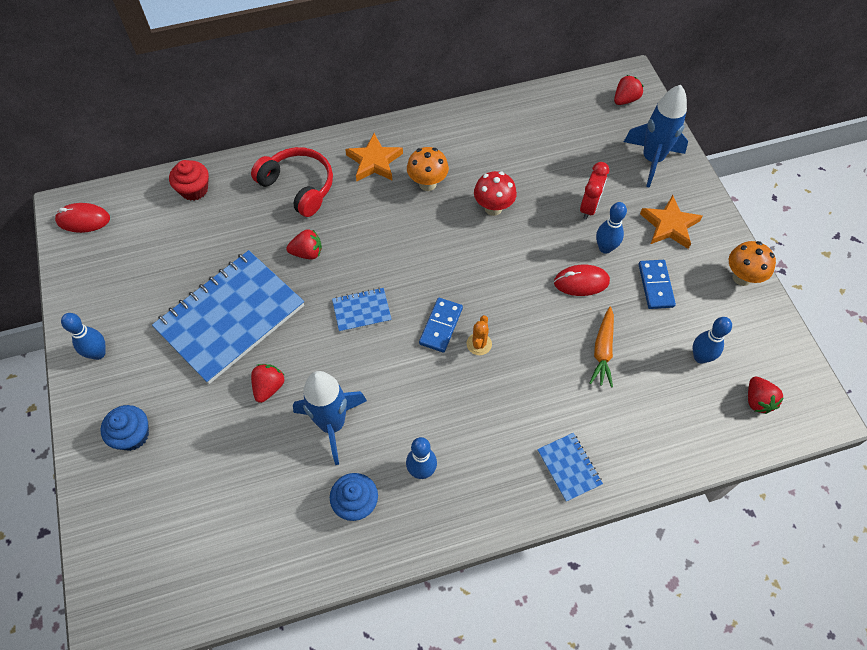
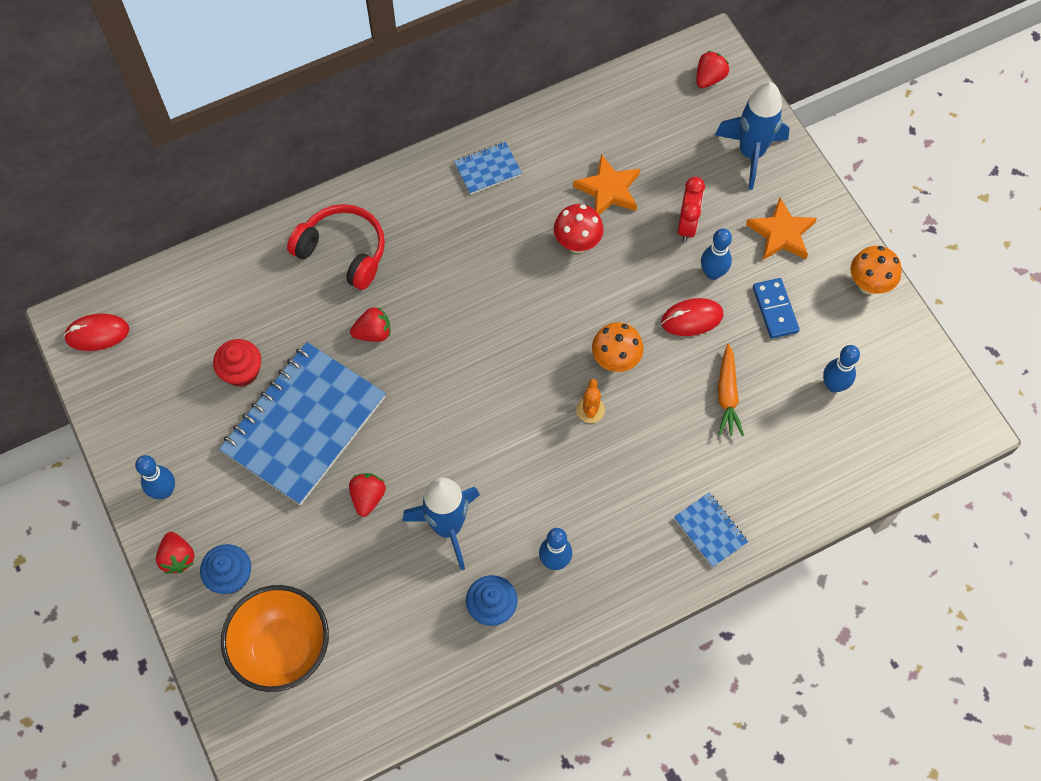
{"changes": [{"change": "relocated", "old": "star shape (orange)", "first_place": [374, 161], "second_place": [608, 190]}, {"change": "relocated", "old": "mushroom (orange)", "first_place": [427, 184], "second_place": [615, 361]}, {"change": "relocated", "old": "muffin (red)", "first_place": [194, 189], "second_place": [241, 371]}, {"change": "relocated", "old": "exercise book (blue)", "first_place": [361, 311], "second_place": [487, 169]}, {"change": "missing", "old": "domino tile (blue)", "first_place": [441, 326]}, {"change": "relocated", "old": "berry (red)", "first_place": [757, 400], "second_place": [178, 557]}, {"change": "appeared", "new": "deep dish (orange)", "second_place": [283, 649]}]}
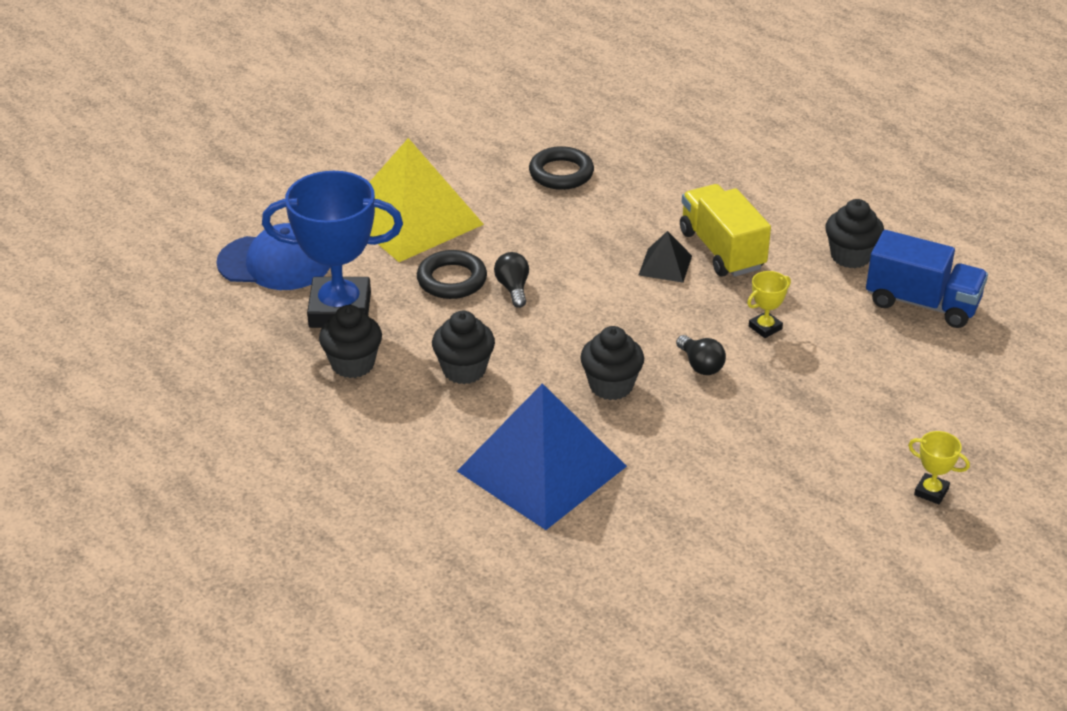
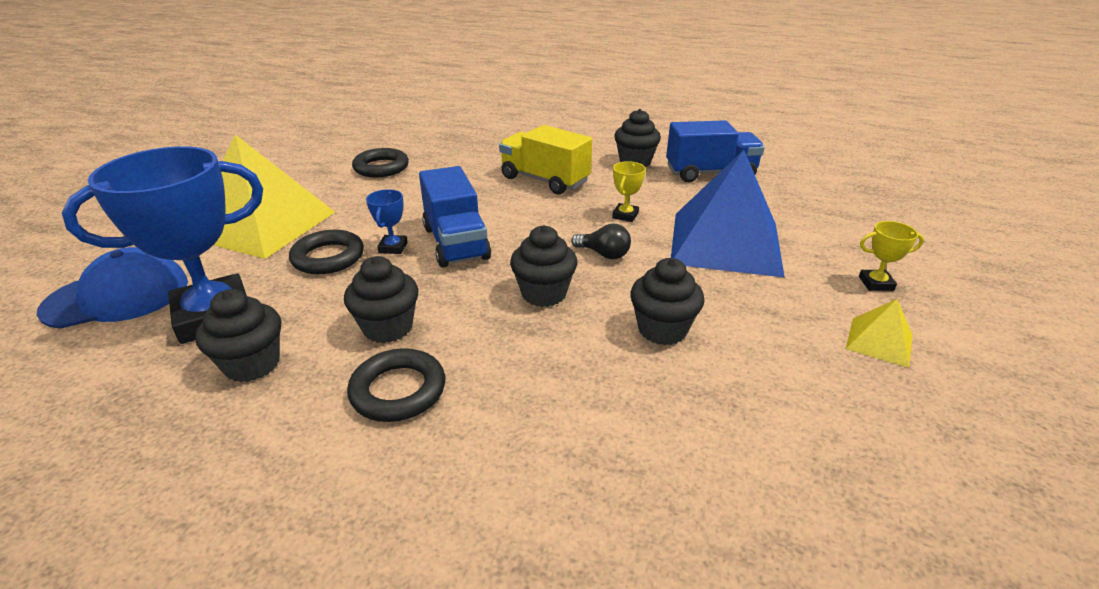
{"changes": [{"change": "missing", "old": "pyramid (black)", "first_place": [665, 265]}, {"change": "exchanged", "old": "lightbulb (black)", "new": "prize cup (blue)", "first_place": [513, 288], "second_place": [393, 247]}, {"change": "relocated", "old": "pyramid (blue)", "first_place": [542, 468], "second_place": [725, 242]}, {"change": "appeared", "new": "lorry (blue)", "second_place": [456, 243]}, {"change": "appeared", "new": "muffin (black)", "second_place": [662, 329]}, {"change": "appeared", "new": "pyramid (bright yellow)", "second_place": [879, 342]}, {"change": "appeared", "new": "hoop (black)", "second_place": [398, 390]}]}
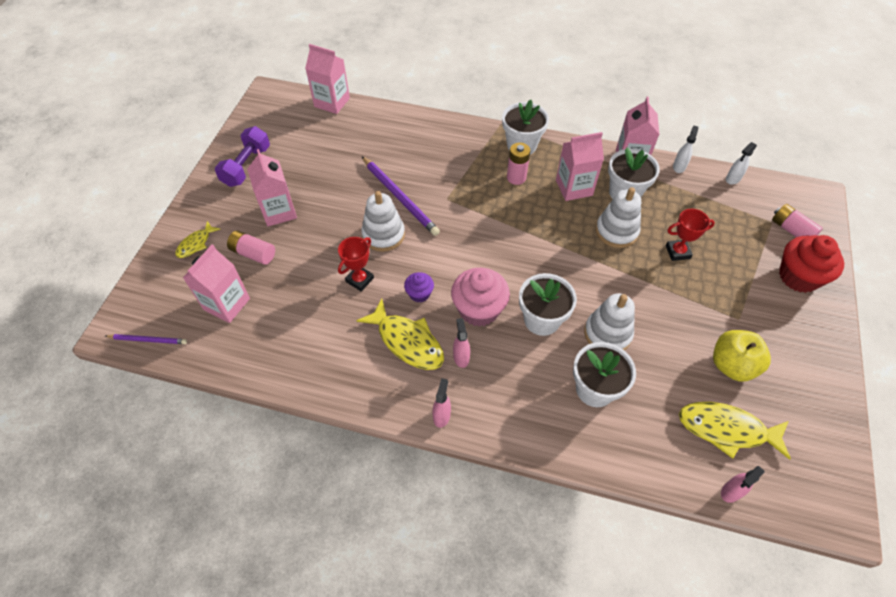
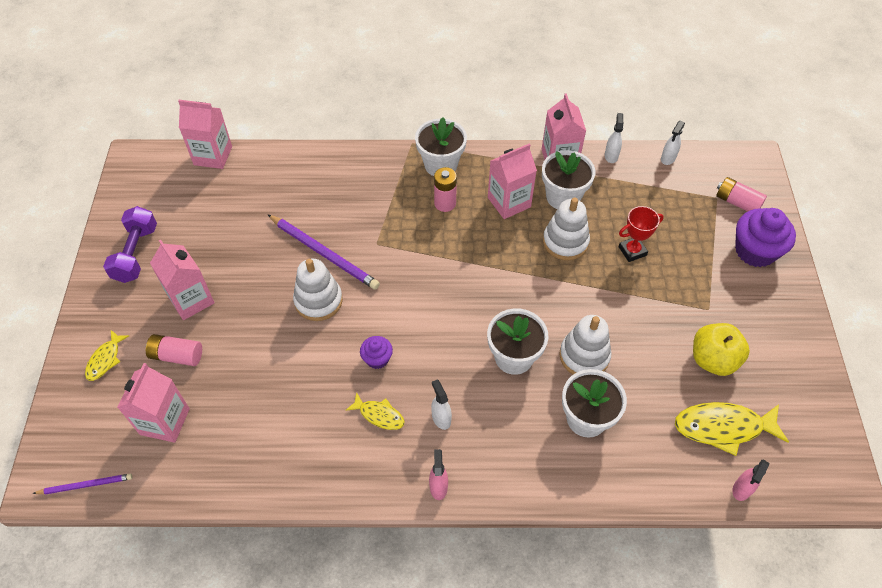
{"changes": [{"change": "colour", "old": "muffin (red)", "new": "muffin (royal purple)", "first_place": [798, 276], "second_place": [755, 251]}, {"change": "missing", "old": "prize cup (red)", "first_place": [359, 280]}, {"change": "missing", "old": "muffin (pink)", "first_place": [479, 309]}, {"change": "size", "old": "toy fish (bright yellow)", "first_place": [407, 341], "second_place": [379, 415], "factor": 0.56}, {"change": "colour", "old": "spray cleaner (pink)", "new": "spray cleaner (snow-white)", "first_place": [461, 357], "second_place": [441, 418]}]}
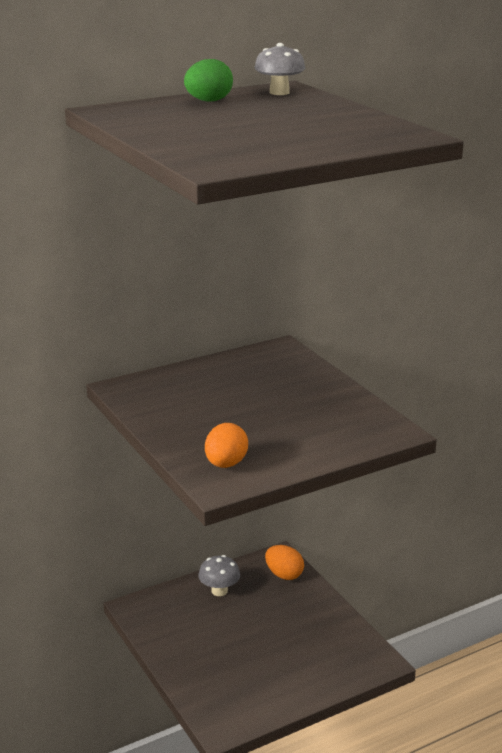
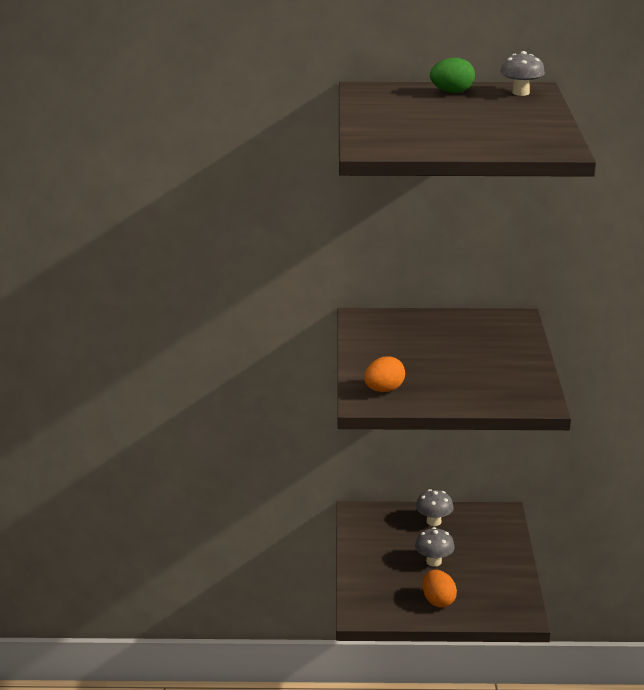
{"changes": [{"change": "relocated", "old": "toy egg (orange)", "first_place": [284, 575], "second_place": [438, 601]}, {"change": "appeared", "new": "mushroom (grey)", "second_place": [434, 561]}]}
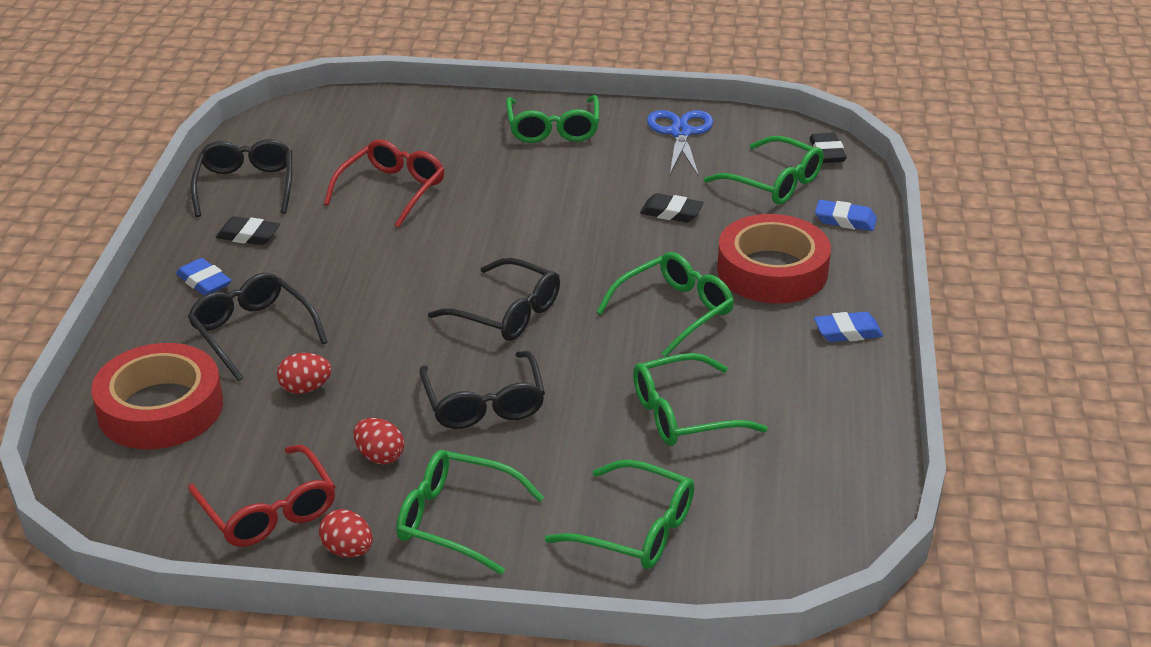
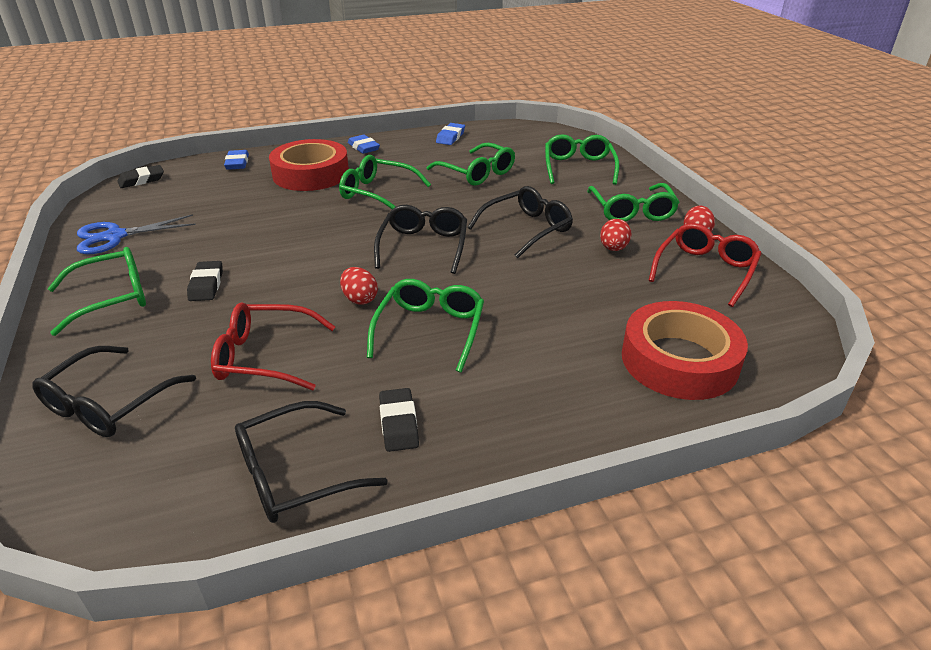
{"changes": [{"change": "relocated", "old": "glasses (emerald)", "first_place": [773, 182], "second_place": [430, 330]}, {"change": "relocated", "old": "pencil eraser (black)", "first_place": [671, 212], "second_place": [206, 285]}, {"change": "relocated", "old": "pencil eraser (blue)", "first_place": [204, 282], "second_place": [450, 137]}, {"change": "relocated", "old": "glasses (black)", "first_place": [253, 333], "second_place": [109, 403]}, {"change": "relocated", "old": "toy egg (red)", "first_place": [305, 388], "second_place": [360, 299]}]}
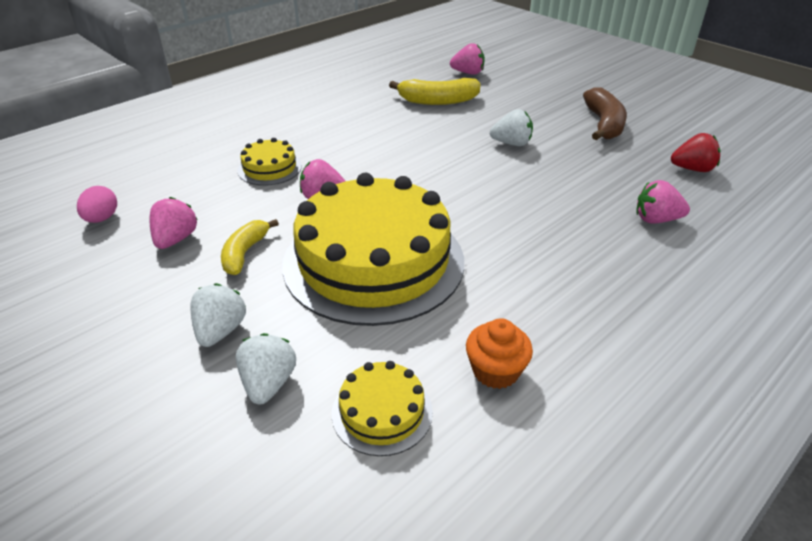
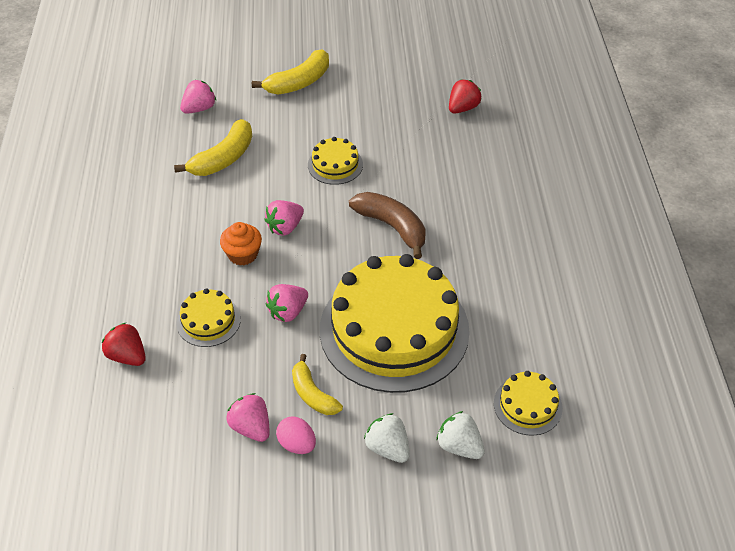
{"changes": [{"change": "relocated", "old": "banana fruit (dark brown)", "first_place": [604, 124], "second_place": [392, 227]}, {"change": "exchanged", "old": "berry (snow-white)", "new": "cake (bright yellow)", "first_place": [511, 143], "second_place": [335, 165]}, {"change": "relocated", "old": "berry (pink)", "first_place": [656, 220], "second_place": [285, 227]}, {"change": "relocated", "old": "toy egg (pink)", "first_place": [102, 219], "second_place": [297, 444]}, {"change": "relocated", "old": "muffin (orange)", "first_place": [495, 371], "second_place": [242, 254]}, {"change": "appeared", "new": "banana fruit (bright yellow)", "second_place": [299, 82]}, {"change": "appeared", "new": "berry (red)", "second_place": [127, 356]}]}
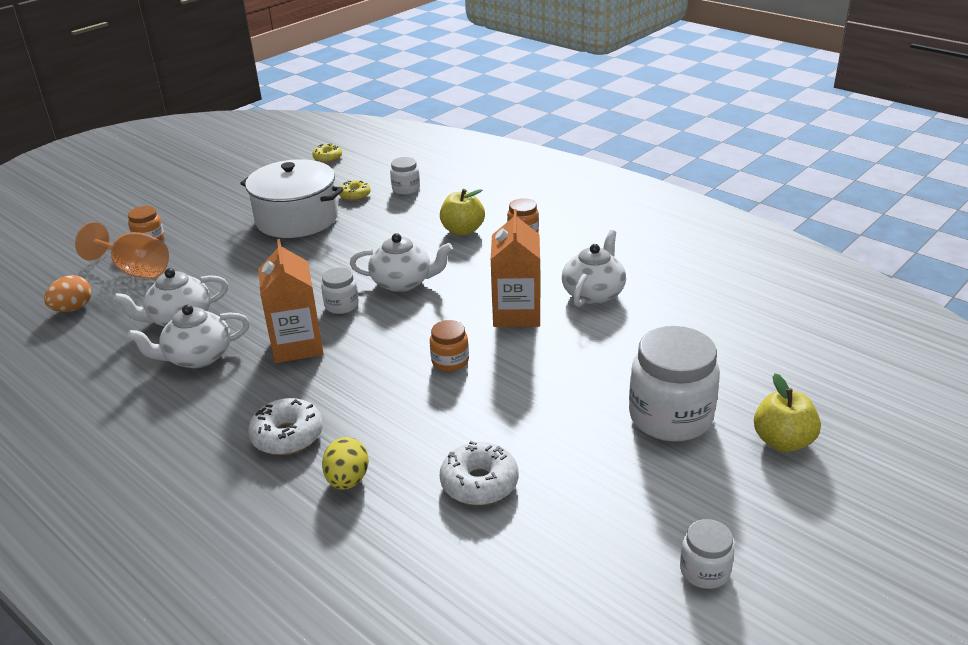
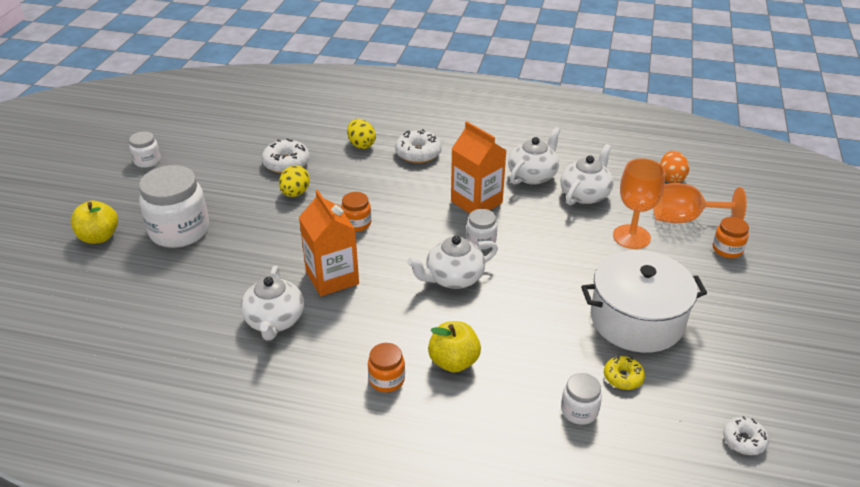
{"changes": [{"change": "colour", "old": "glazed donut (bright yellow)", "new": "glazed donut (snow-white)", "first_place": [327, 158], "second_place": [744, 440]}, {"change": "appeared", "new": "chalice (orange)", "second_place": [631, 237]}, {"change": "appeared", "new": "toy egg (bright yellow)", "second_place": [295, 193]}]}
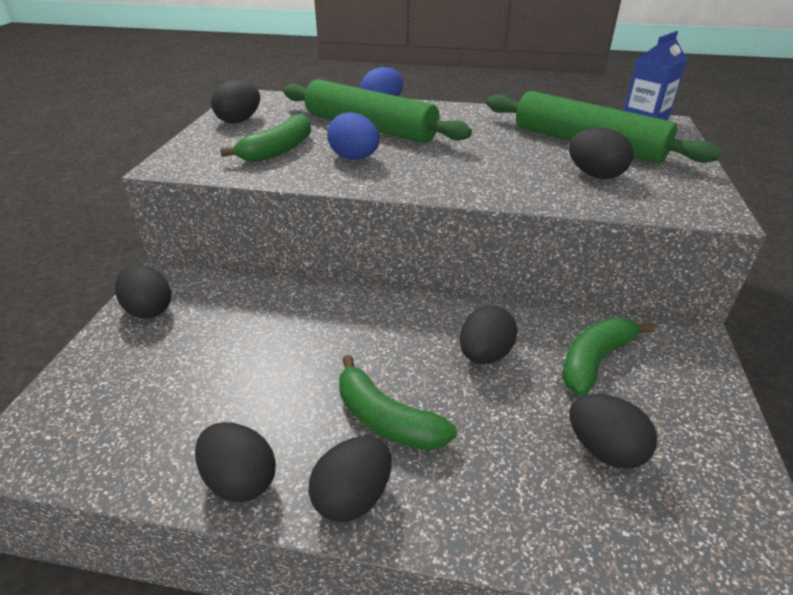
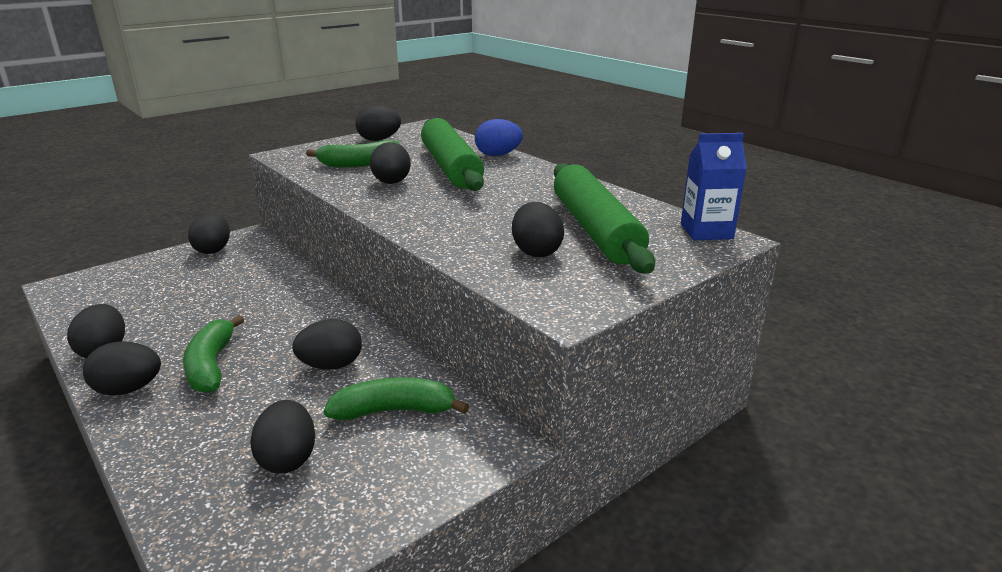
{"changes": [{"change": "colour", "old": "toy egg (blue)", "new": "toy egg (black)", "first_place": [354, 158], "second_place": [391, 183]}]}
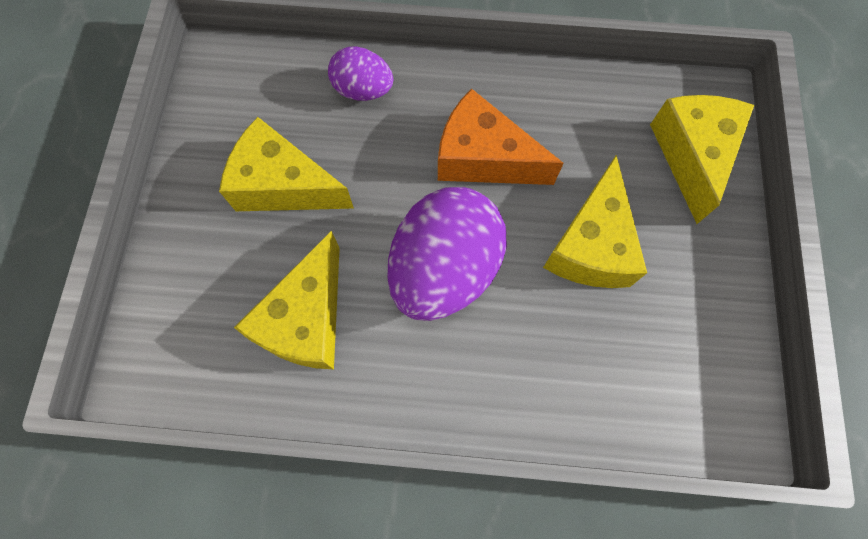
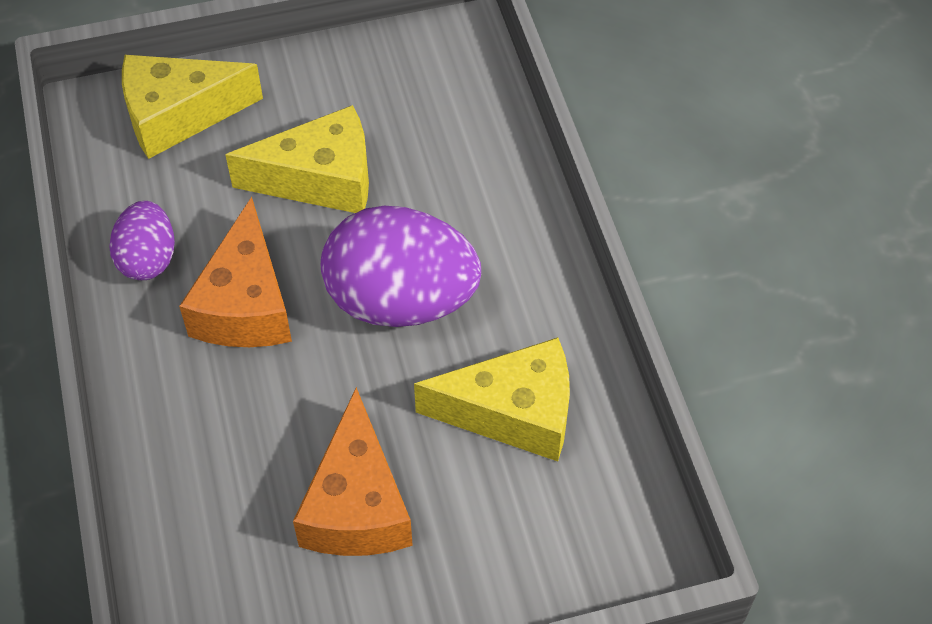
{"changes": [{"change": "relocated", "old": "toy egg (royal purple)", "first_place": [363, 90], "second_place": [148, 259]}, {"change": "colour", "old": "cheese (bright yellow)", "new": "cheese (orange)", "first_place": [283, 185], "second_place": [357, 505]}]}
